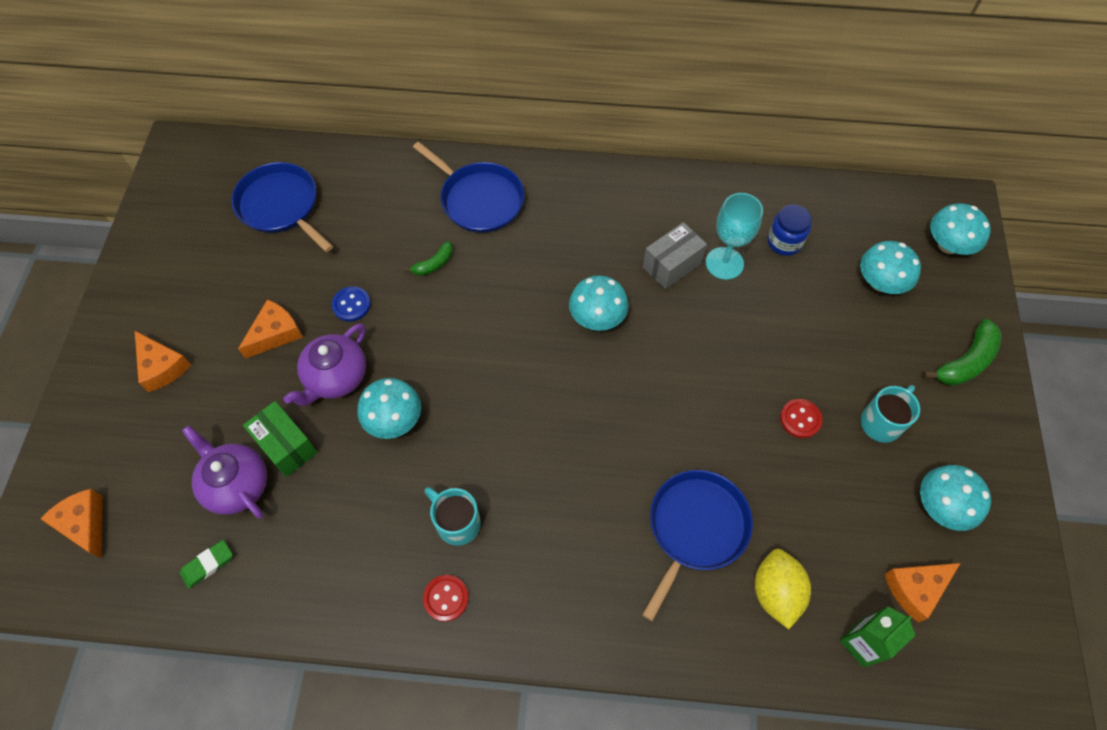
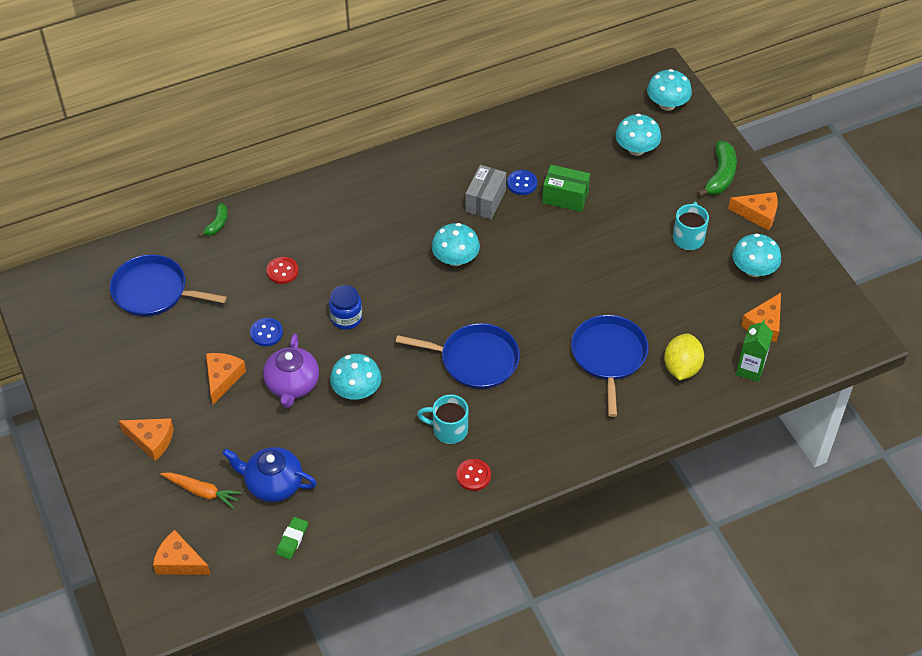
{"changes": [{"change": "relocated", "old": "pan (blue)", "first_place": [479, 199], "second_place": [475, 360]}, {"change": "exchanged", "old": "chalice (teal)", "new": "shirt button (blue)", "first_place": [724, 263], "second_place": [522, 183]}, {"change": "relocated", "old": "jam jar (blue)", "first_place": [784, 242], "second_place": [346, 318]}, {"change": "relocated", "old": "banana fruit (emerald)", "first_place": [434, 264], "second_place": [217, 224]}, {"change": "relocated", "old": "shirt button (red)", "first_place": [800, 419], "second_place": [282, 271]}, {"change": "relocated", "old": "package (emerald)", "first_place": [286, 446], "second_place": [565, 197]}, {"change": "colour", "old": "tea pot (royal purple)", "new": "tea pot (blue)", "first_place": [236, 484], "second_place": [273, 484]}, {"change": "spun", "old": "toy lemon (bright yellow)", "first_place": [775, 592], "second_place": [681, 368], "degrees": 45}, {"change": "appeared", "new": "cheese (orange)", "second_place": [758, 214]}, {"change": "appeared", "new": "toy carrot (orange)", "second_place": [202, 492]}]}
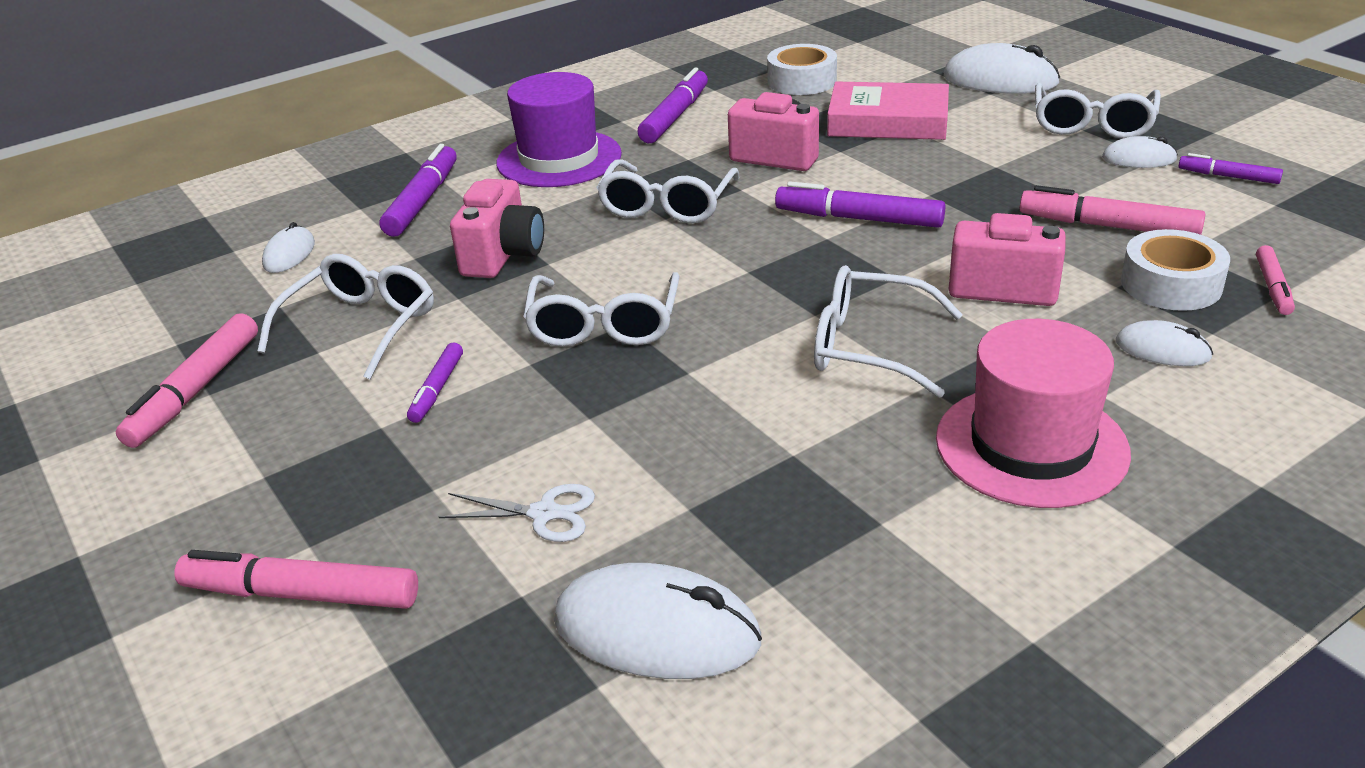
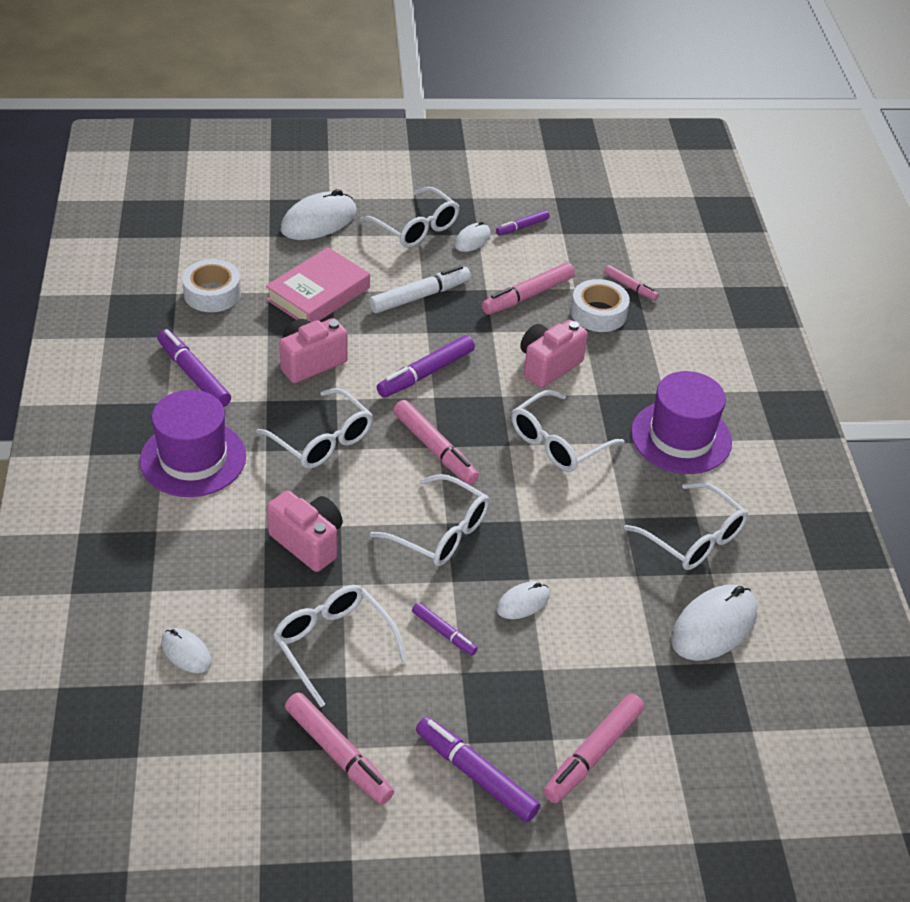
{"changes": [{"change": "relocated", "old": "marker (royal purple)", "first_place": [422, 201], "second_place": [475, 774]}, {"change": "colour", "old": "tall hat (pink)", "new": "tall hat (royal purple)", "first_place": [1031, 445], "second_place": [681, 437]}, {"change": "relocated", "old": "computer mouse (snow-white)", "first_place": [1162, 350], "second_place": [523, 602]}, {"change": "missing", "old": "pair of scissors (snow-white)", "first_place": [545, 513]}, {"change": "appeared", "new": "marker (snow-white)", "second_place": [420, 296]}, {"change": "appeared", "new": "marker (pink)", "second_place": [435, 449]}, {"change": "appeared", "new": "glasses (snow-white)", "second_place": [694, 538]}]}
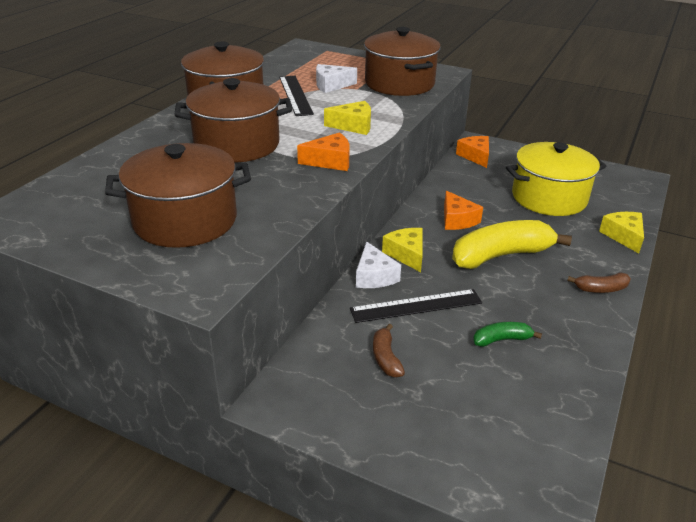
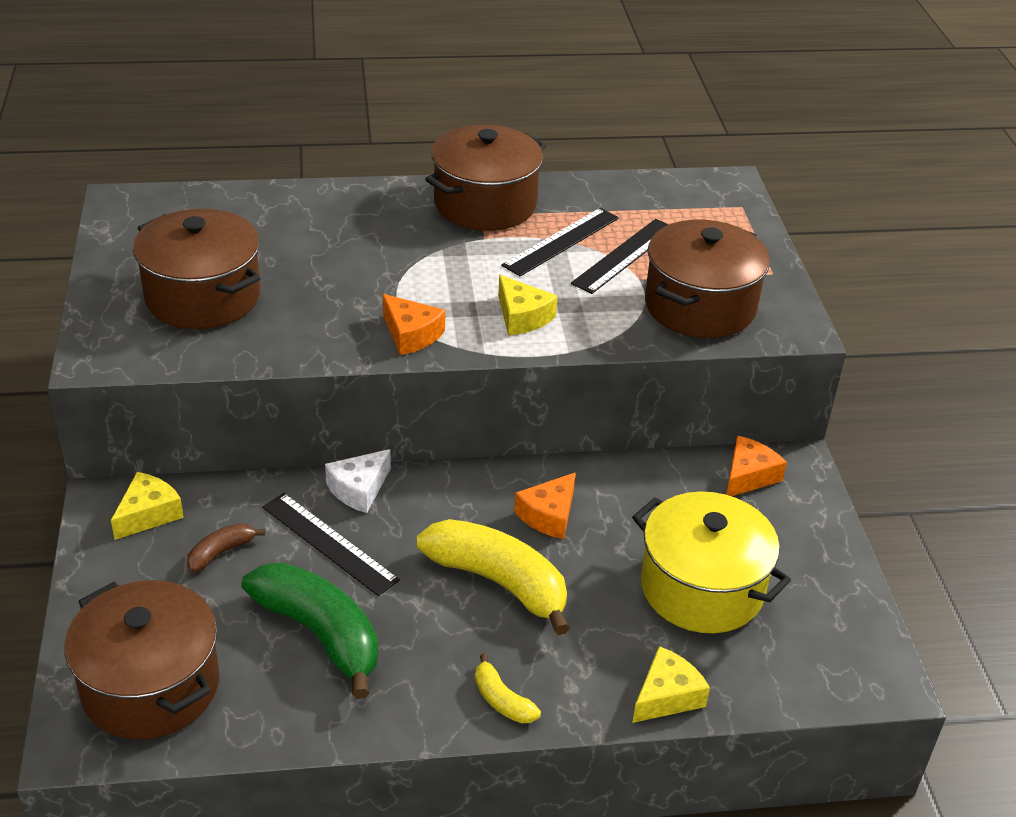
{"changes": [{"change": "exchanged", "old": "cheese (snow-white)", "new": "straightedge (black)", "first_place": [331, 85], "second_place": [624, 255]}, {"change": "relocated", "old": "cooking pot (dark brown)", "first_place": [237, 144], "second_place": [150, 686]}, {"change": "relocated", "old": "cheese (bright yellow)", "first_place": [406, 254], "second_place": [148, 514]}, {"change": "colour", "old": "banana fruit (dark brown)", "new": "banana fruit (bright yellow)", "first_place": [601, 289], "second_place": [502, 700]}, {"change": "size", "old": "banana fruit (emerald)", "first_place": [502, 339], "second_place": [320, 634], "factor": 2.14}]}
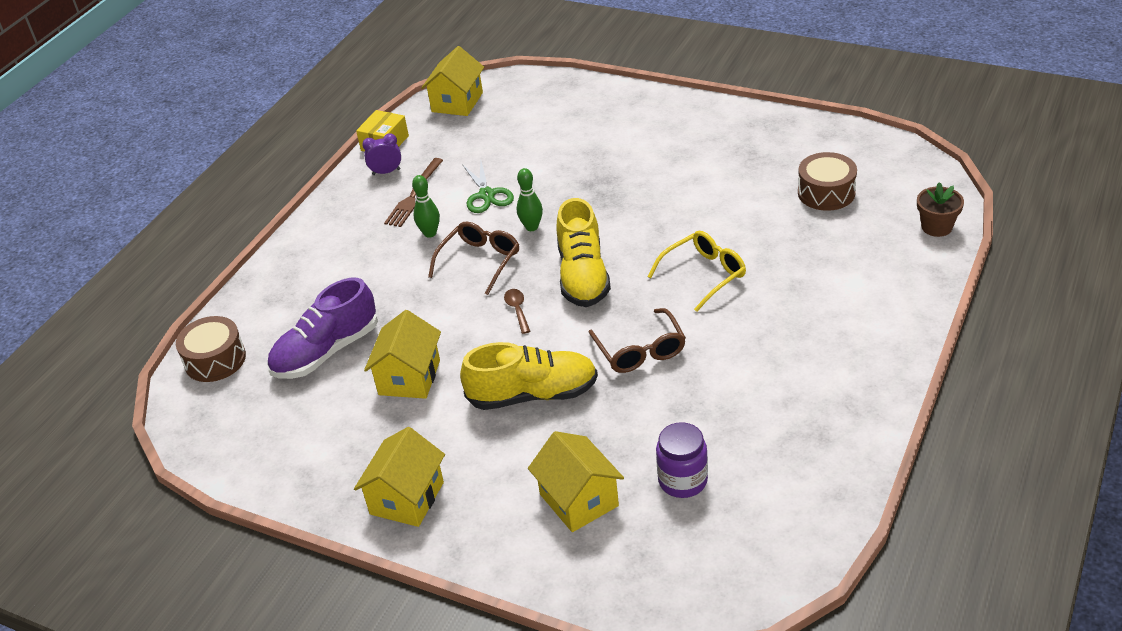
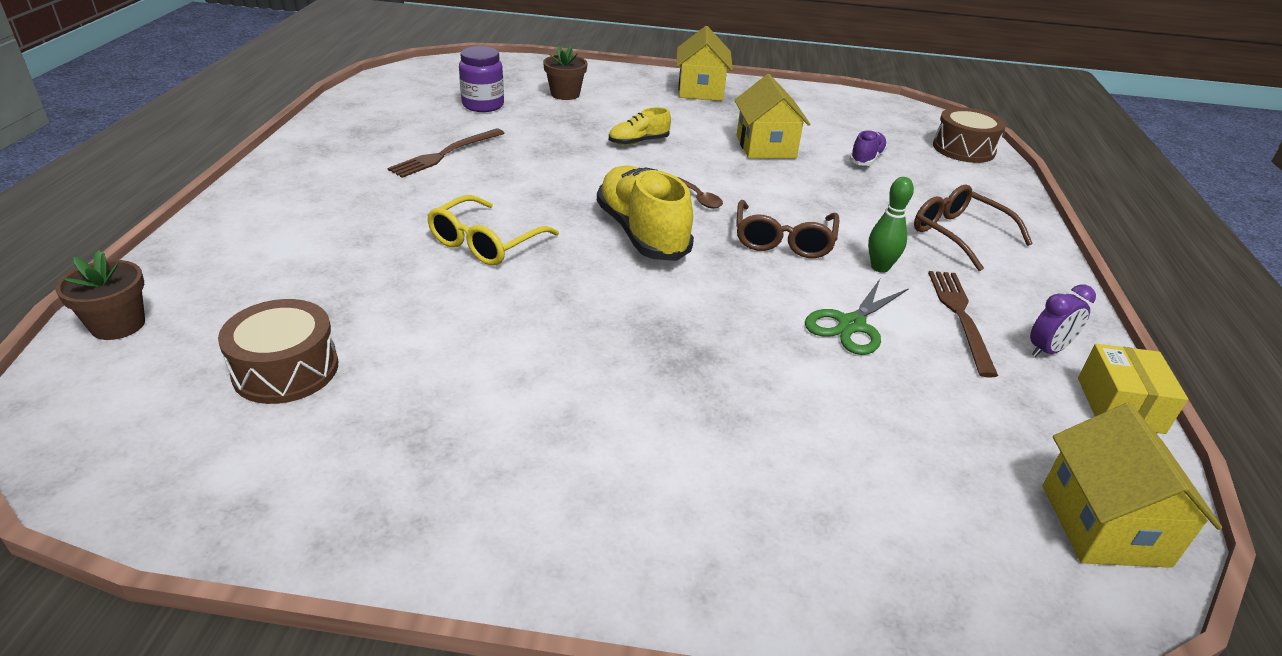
{"changes": [{"change": "spun", "old": "pair of scissors (emerald)", "first_place": [487, 195], "second_place": [851, 325], "degrees": -105}, {"change": "missing", "old": "tenpin (emerald)", "first_place": [532, 227]}, {"change": "size", "old": "sneaker (royal purple)", "first_place": [326, 352], "second_place": [866, 159], "factor": 0.51}, {"change": "relocated", "old": "glasses (dark brown)", "first_place": [640, 350], "second_place": [959, 235]}, {"change": "size", "old": "sneaker (bright yellow)", "first_place": [533, 394], "second_place": [638, 142], "factor": 0.51}, {"change": "exchanged", "old": "cottage (bright yellow)", "new": "flower pot (dark brown)", "first_place": [579, 500], "second_place": [565, 94]}, {"change": "appeared", "new": "table fork (dark brown)", "second_place": [445, 154]}]}
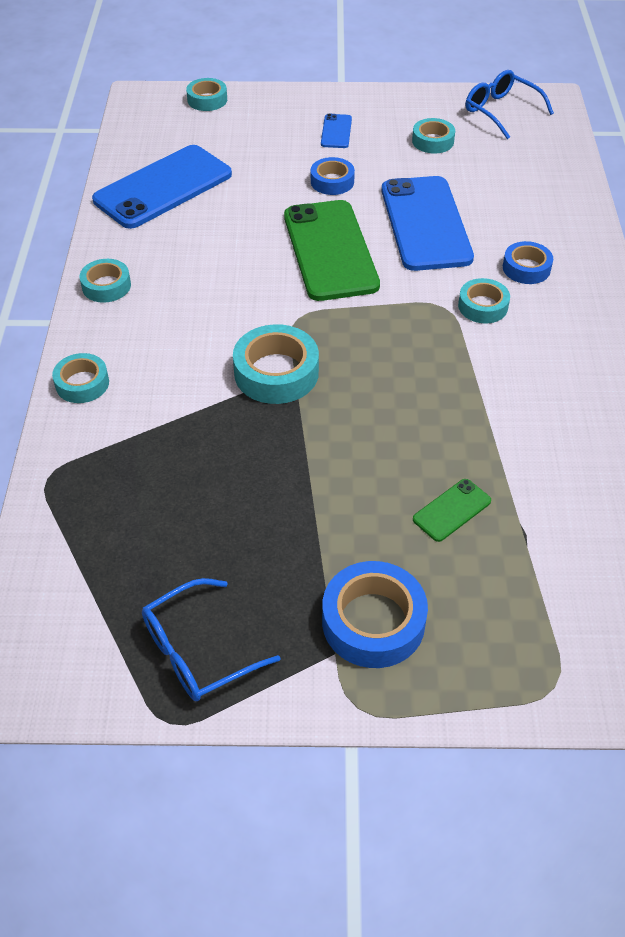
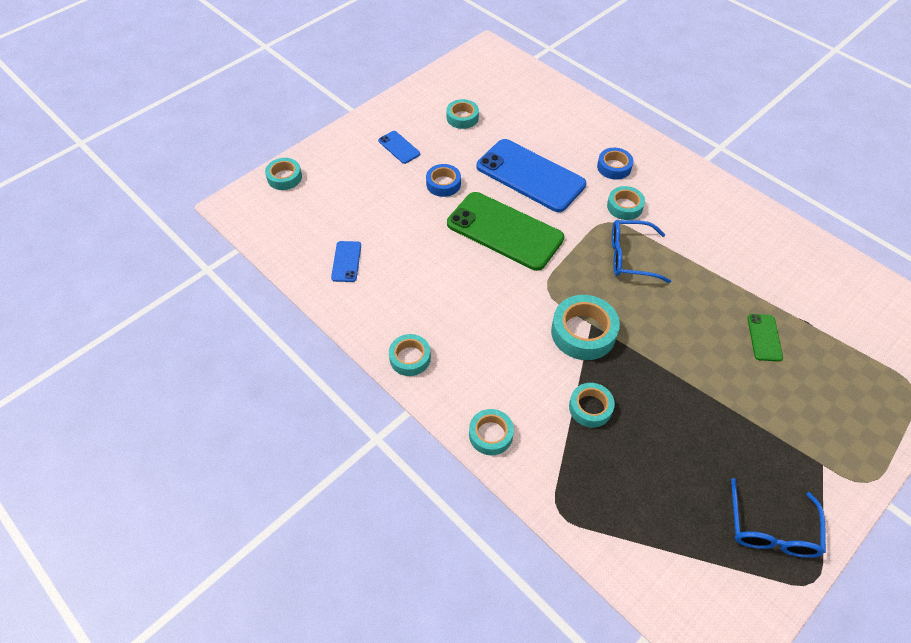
{"changes": [{"change": "relocated", "old": "glasses (blue)", "first_place": [501, 111], "second_place": [630, 257]}, {"change": "size", "old": "smartphone (blue)", "first_place": [163, 187], "second_place": [346, 261], "factor": 0.44}, {"change": "missing", "old": "sticky tape (blue)", "first_place": [373, 621]}, {"change": "appeared", "new": "sticky tape (teal)", "second_place": [590, 408]}]}
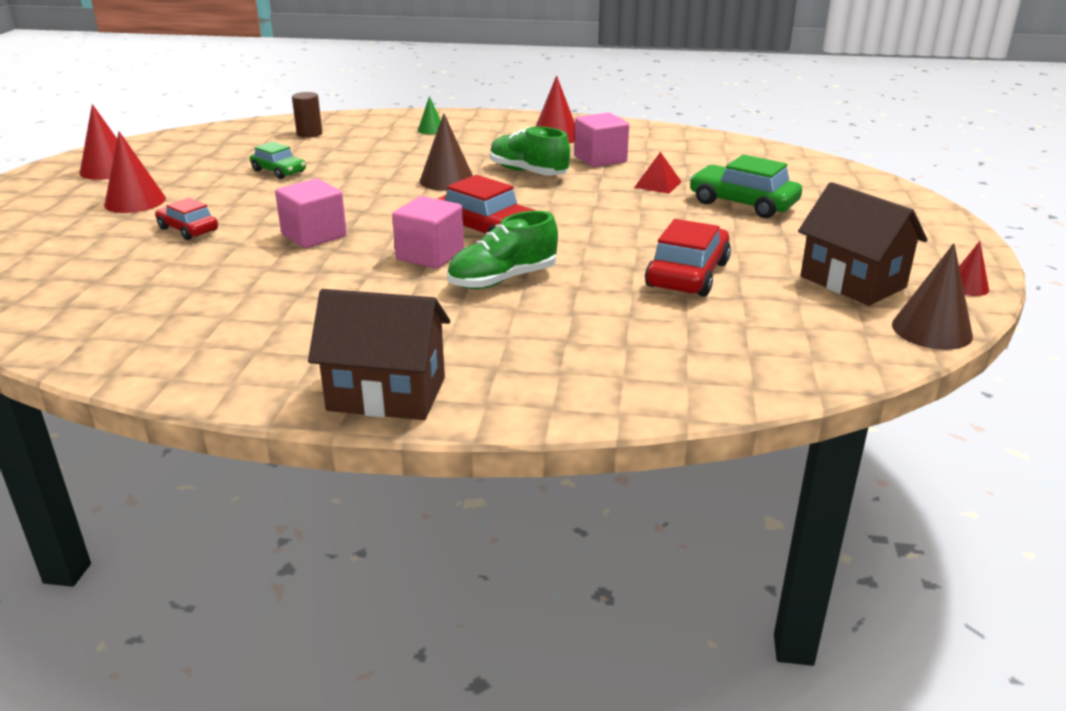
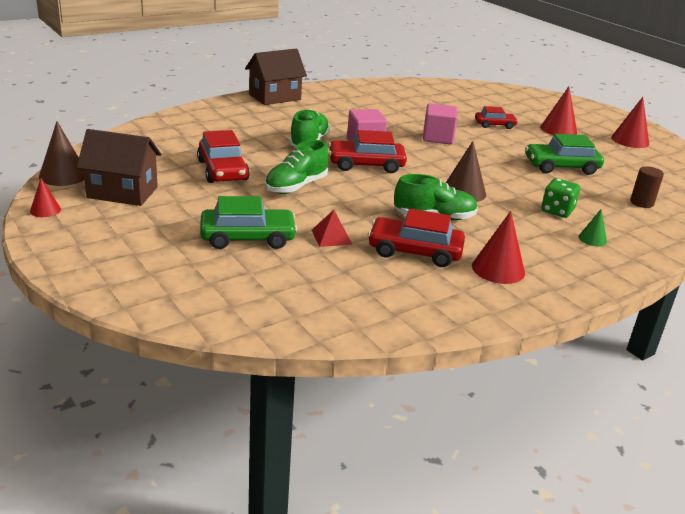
{"changes": [{"change": "exchanged", "old": "cube (pink)", "new": "car (red)", "first_place": [600, 159], "second_place": [414, 251]}, {"change": "size", "old": "car (emerald)", "first_place": [279, 171], "second_place": [561, 167], "factor": 1.62}, {"change": "appeared", "new": "sneaker (emerald)", "second_place": [296, 186]}, {"change": "appeared", "new": "game die (emerald)", "second_place": [557, 211]}]}
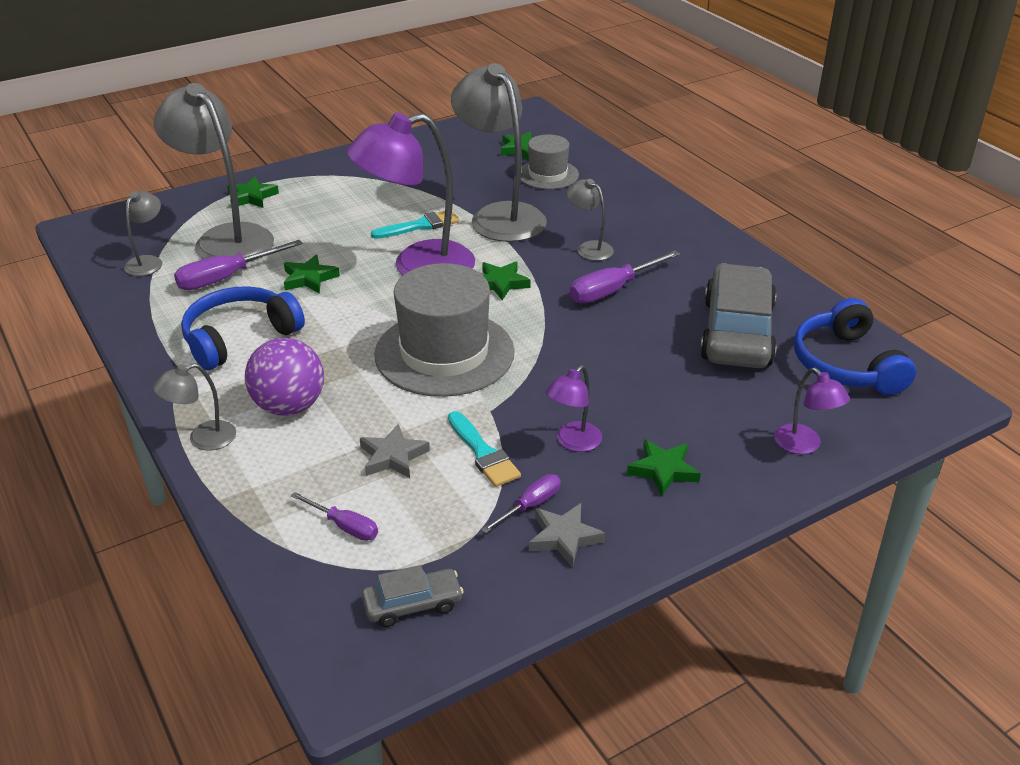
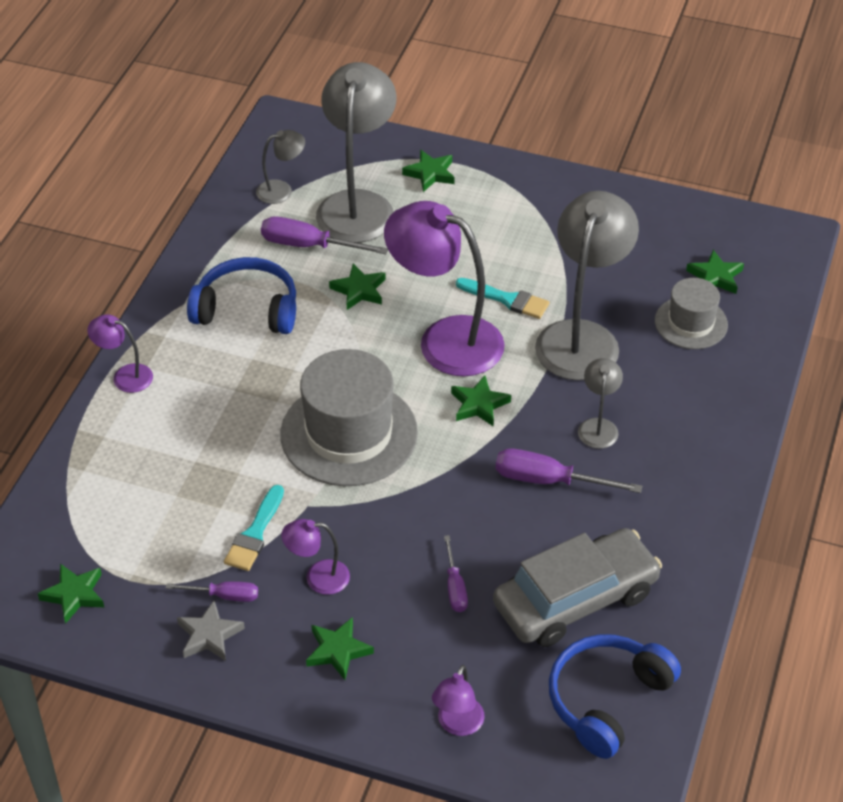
{"changes": [{"change": "missing", "old": "play ball (royal purple)", "first_place": [289, 406]}, {"change": "colour", "old": "lamp (grey)", "new": "lamp (royal purple)", "first_place": [203, 439], "second_place": [125, 376]}, {"change": "missing", "old": "star shape (grey)", "first_place": [393, 456]}, {"change": "relocated", "old": "flat screwdriver (royal purple)", "first_place": [344, 526], "second_place": [455, 587]}, {"change": "exchanged", "old": "car (grey)", "new": "star shape (emerald)", "first_place": [413, 605], "second_place": [74, 595]}]}
